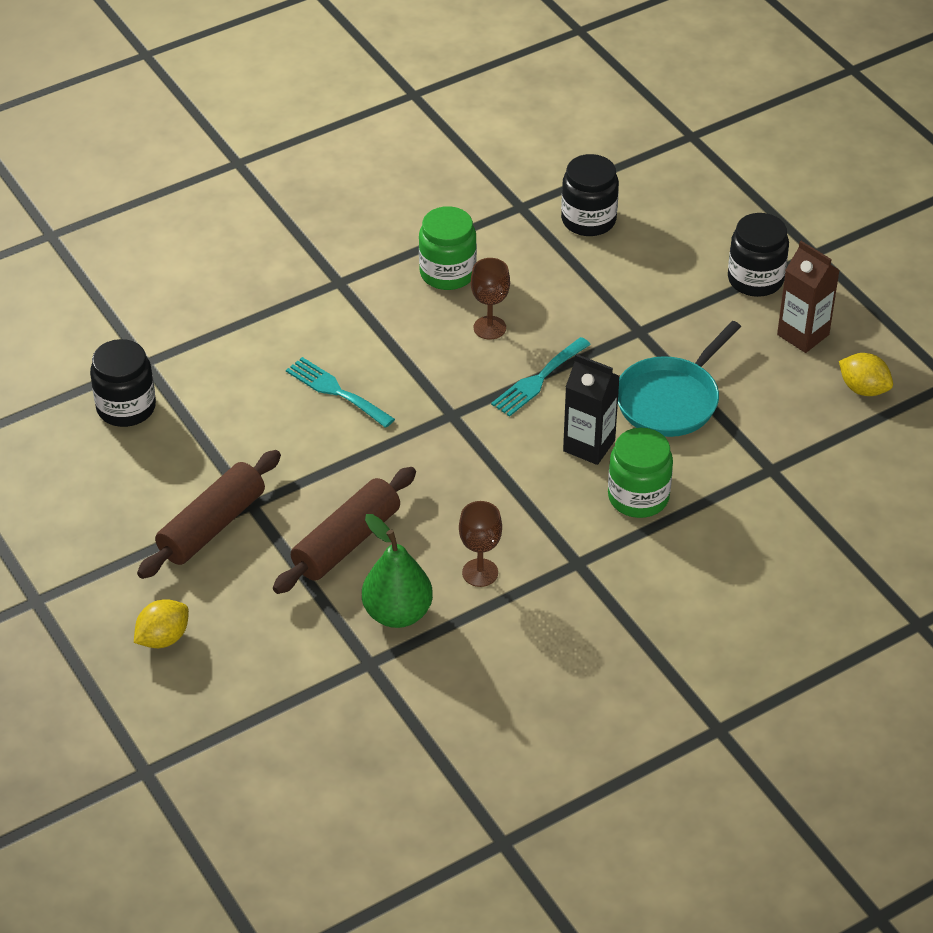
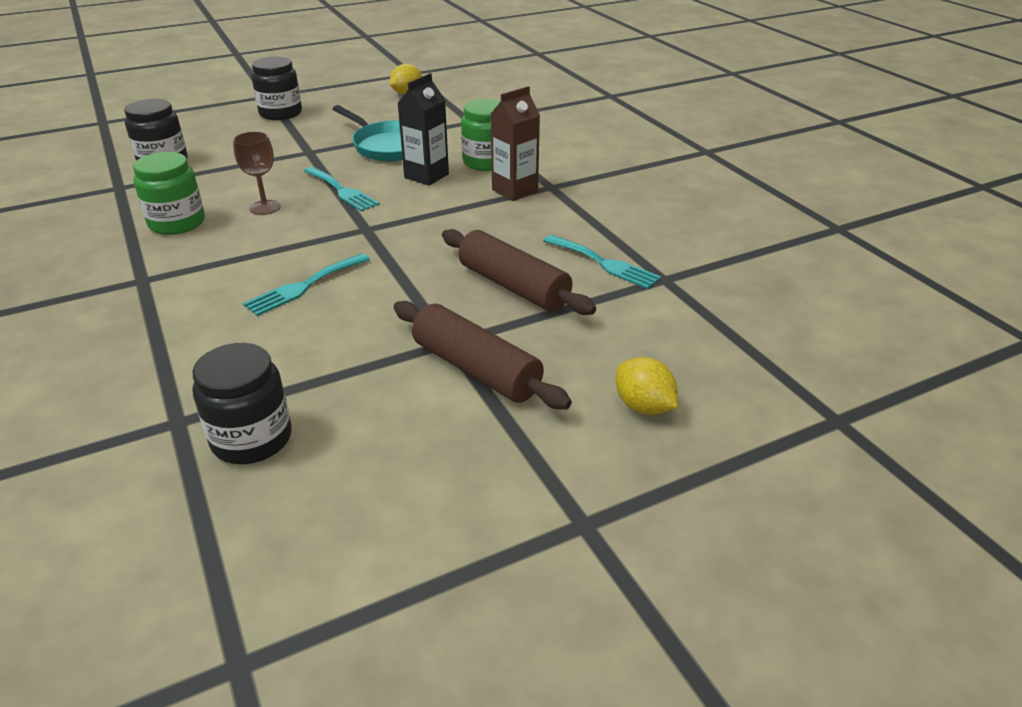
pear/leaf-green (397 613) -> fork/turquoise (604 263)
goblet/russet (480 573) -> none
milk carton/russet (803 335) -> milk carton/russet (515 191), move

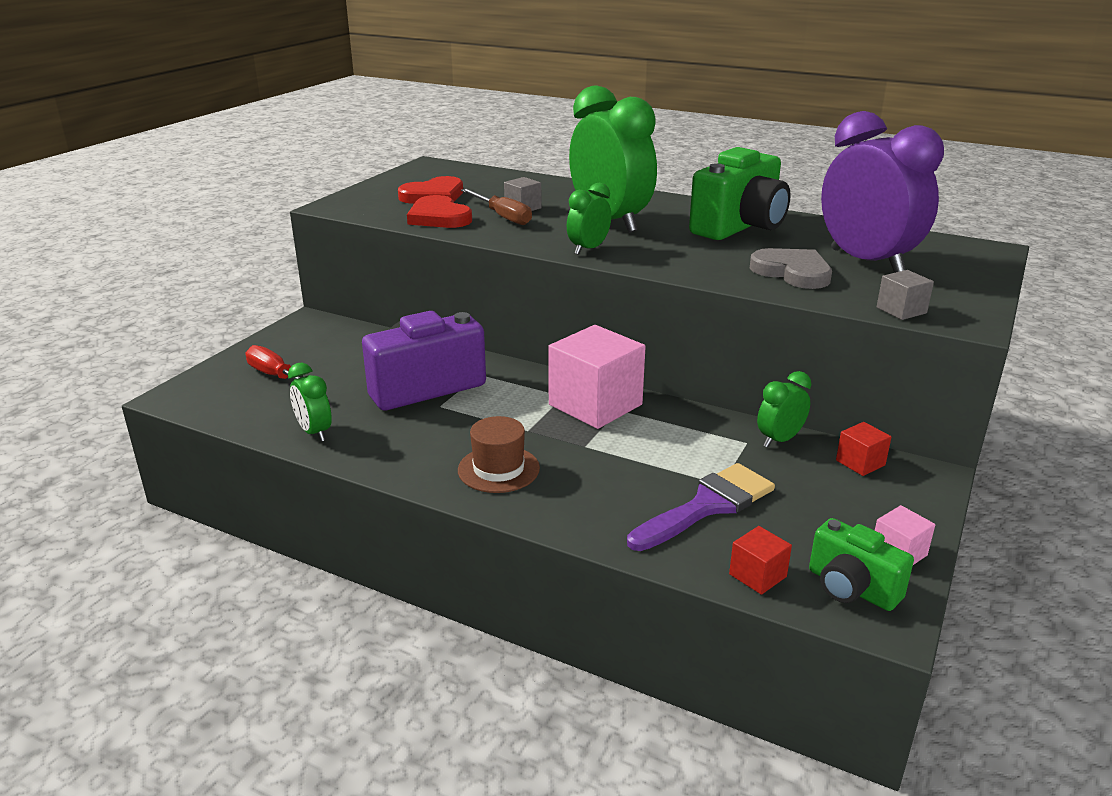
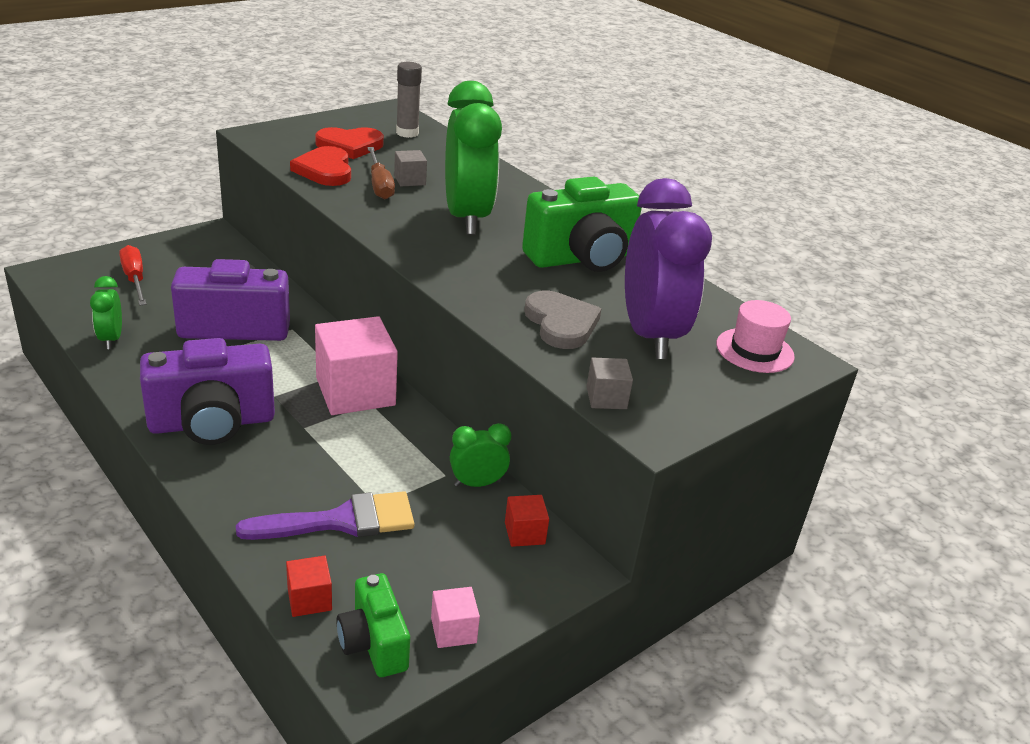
hat/russet (498 469) -> camera/purple (212 423)
alarm clock/leaf-green (588 249) -> none
none -> glue stick/ash-grey (407 133)
none -> hat/pink (754 350)

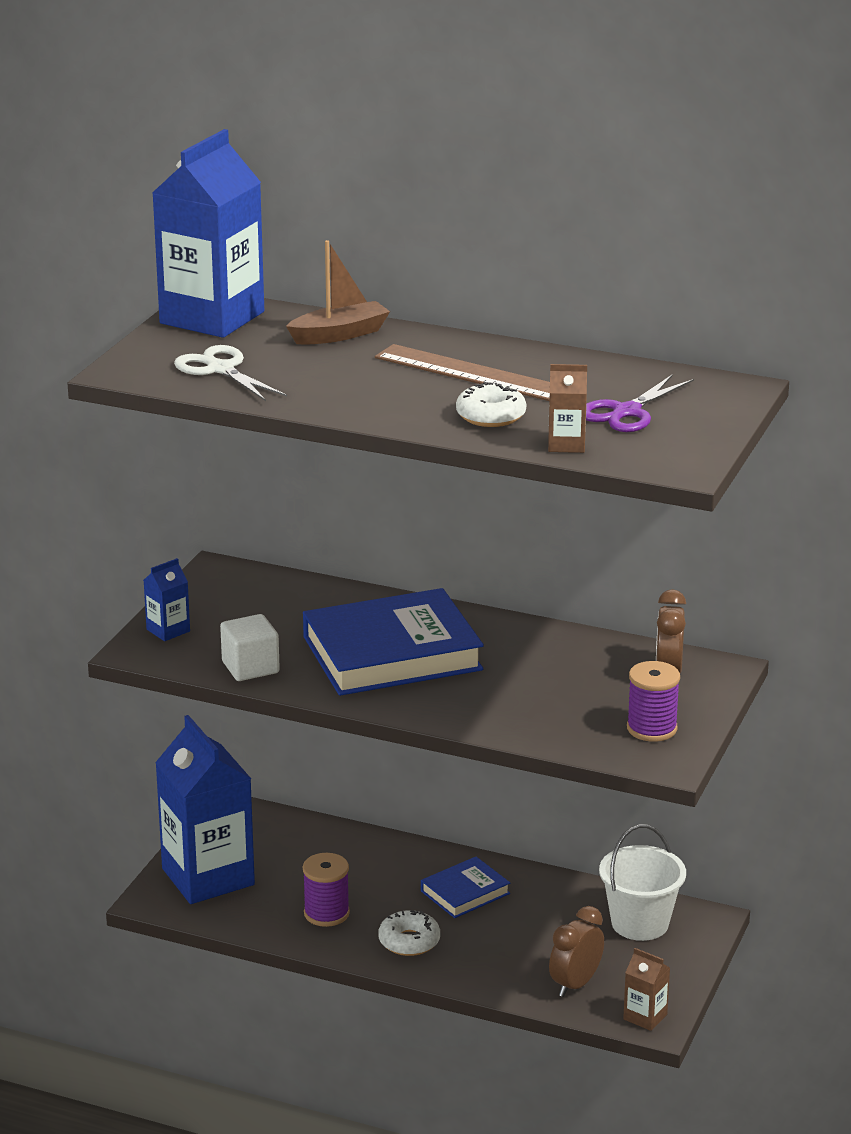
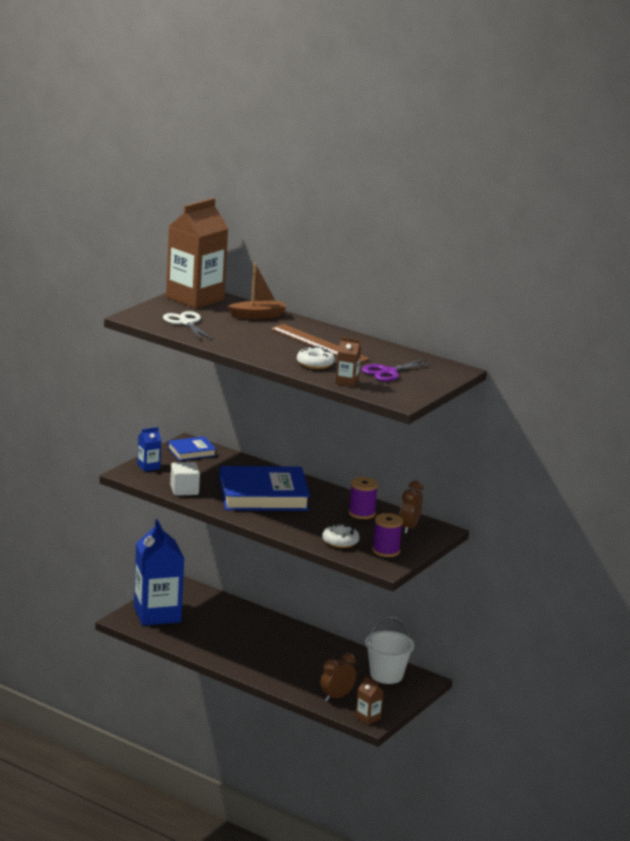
milk carton/cobalt (212 317) -> milk carton/russet (195 298)
reel of thread/purple (326 913) -> reel of thread/purple (361 513), move
glazed donut/white (409 941) -> glazed donut/white (340 541), move
book/cobalt (465 892) -> book/cobalt (191 452), move

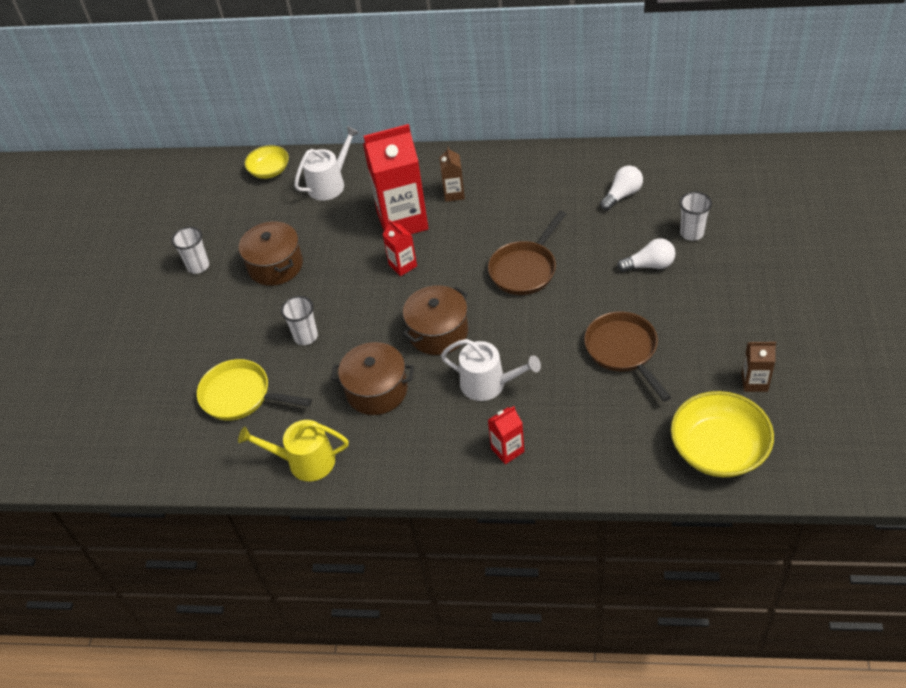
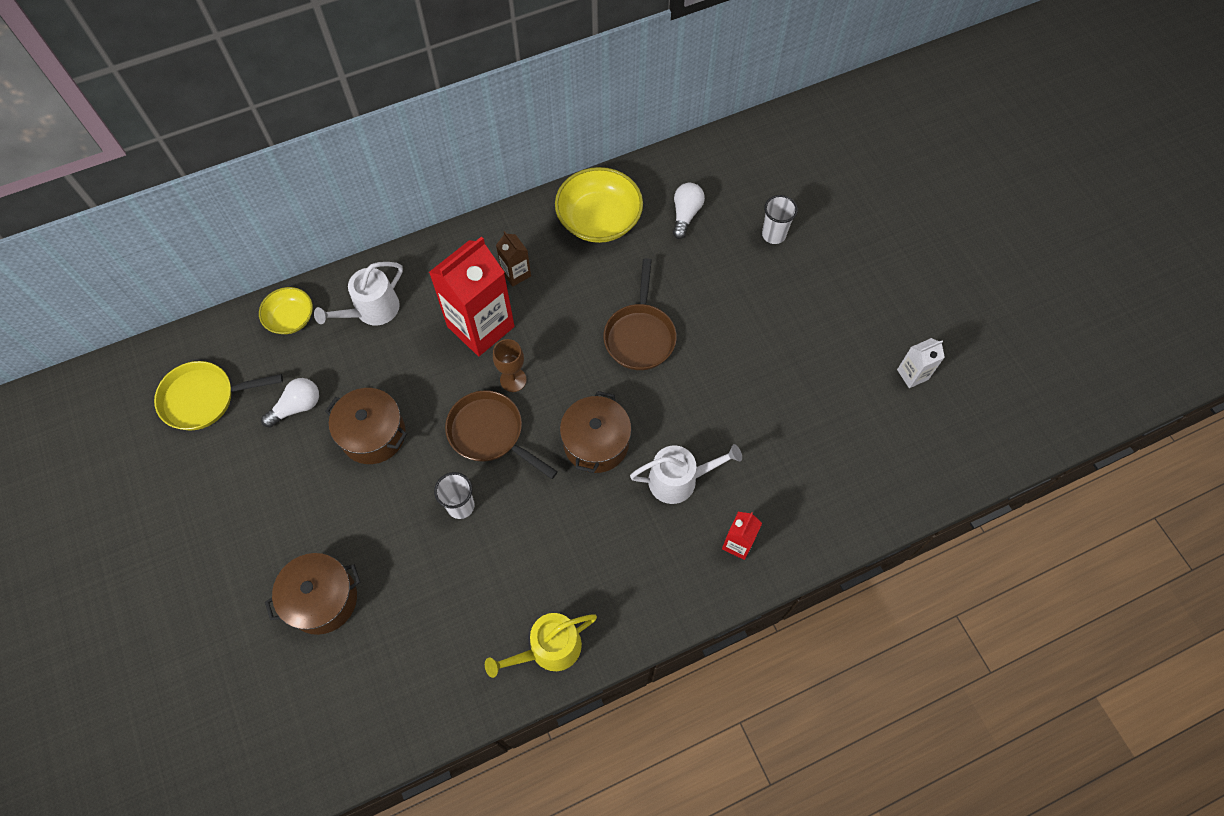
cup/white (198 266) -> none
pan/yellow (240 396) -> pan/yellow (204 398), move
watering can/white (330 184) -> watering can/white (372 310), 150 degrees counterclockwise
cooking pot/russet (376 390) -> cooking pot/russet (322 599), move
milk carton/red (403 265) -> goblet/russet (513 380)
pan/russet (623 351) -> pan/russet (490 433), move
lightbulb/white (649 265) -> lightbulb/white (297 407), move
serving bowl/yellow (718 449) -> serving bowl/yellow (599 219), move
milk carton/russet (754 382) -> milk carton/white (912 374)

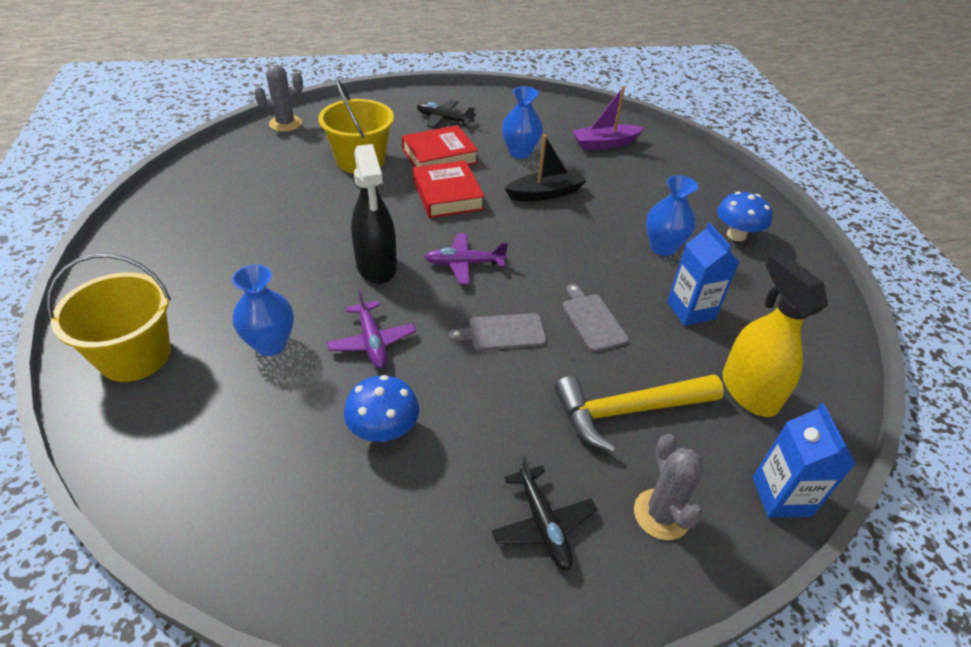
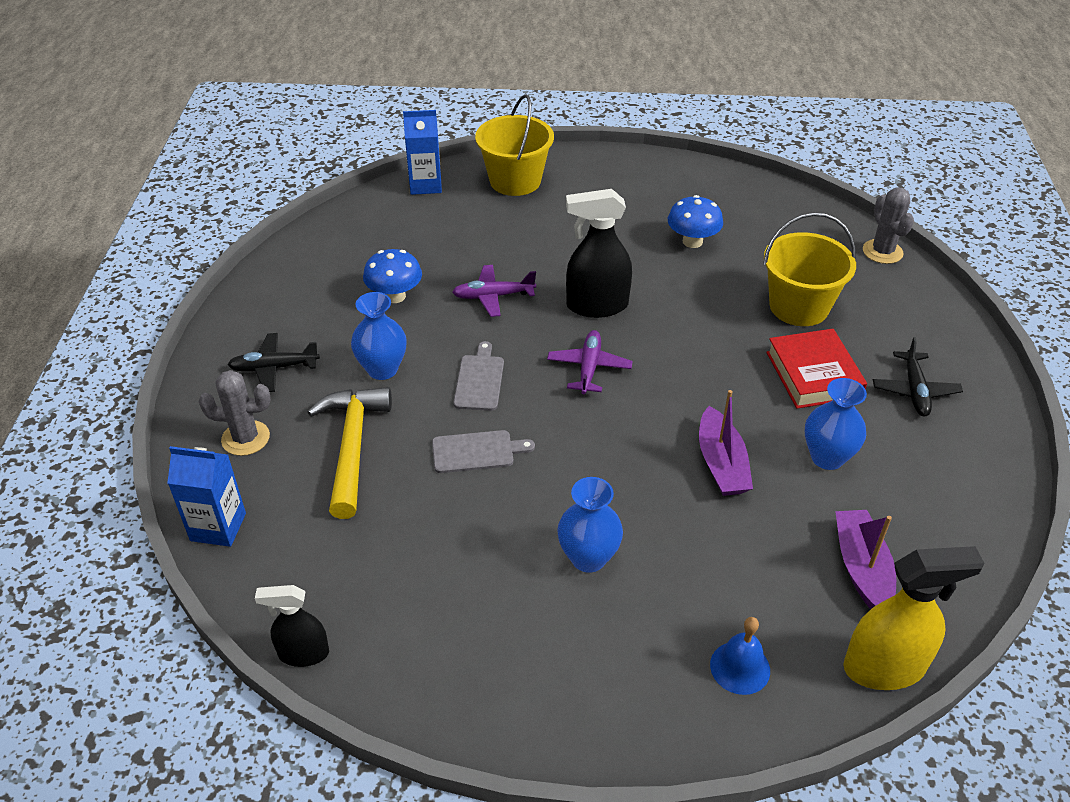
vase/cobalt (271 344) -> vase/cobalt (382 369), move
book/red (447 195) -> none
aeroplane/ebony (444 119) -> aeroplane/ebony (914 391), 150 degrees clockwise
sailboat/ebony (545 193) -> sailboat/purple (721 463)
milk carton/cobalt (690 310) -> milk carton/cobalt (425 185), move
toadstool/cobalt (736 235) -> toadstool/cobalt (692 241), move
sprayer/yellow (748 391) -> sprayer/yellow (884 667), move
none -> sprayer/ebony (303 653)
none -> school bell/cobalt (740 667)

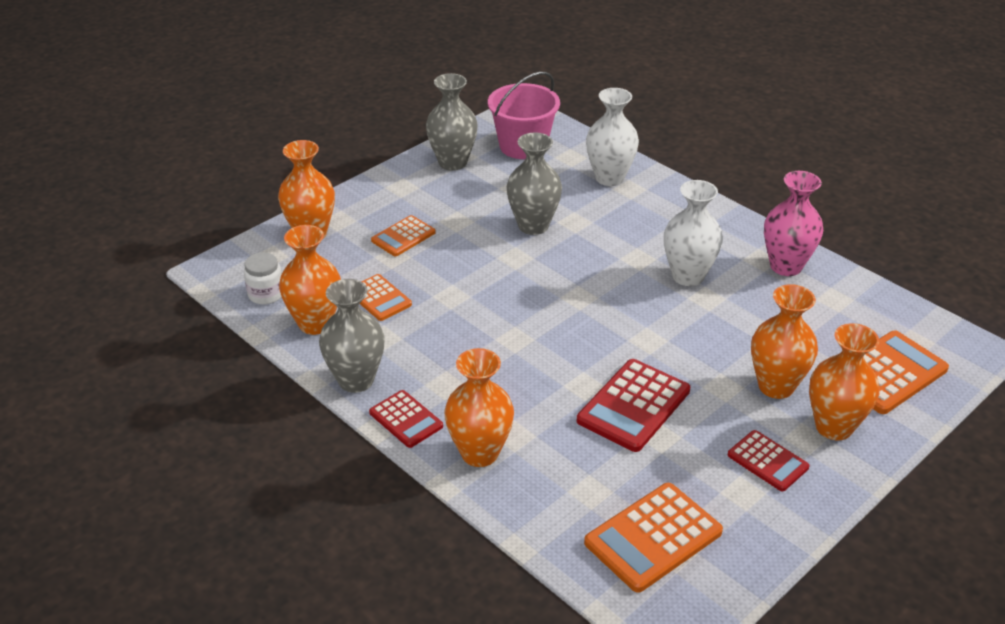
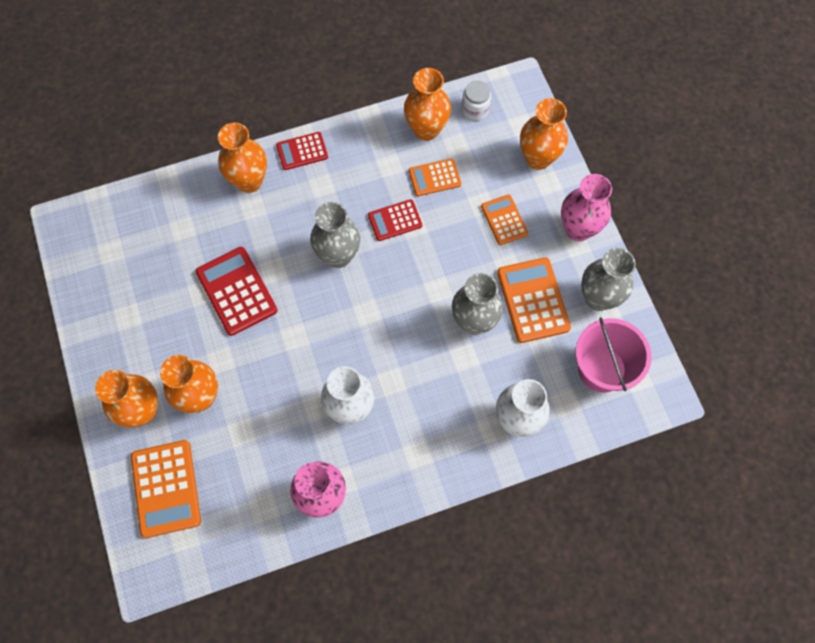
vase/ash-grey (356 380) -> vase/ash-grey (338 255), move
adding machine/orange (653 537) -> adding machine/orange (533 300), move
adding machine/red (767 461) -> adding machine/red (395 220), move
none -> vase/pink (578 229)

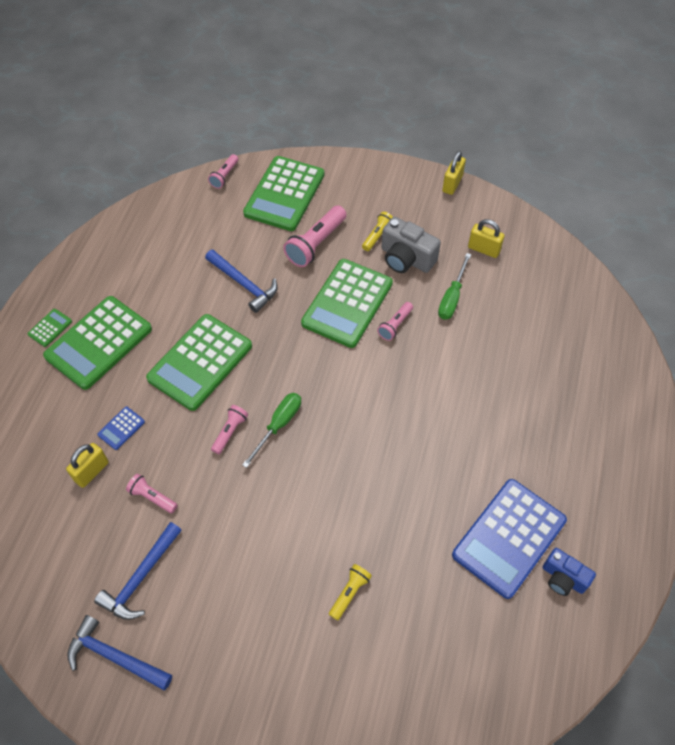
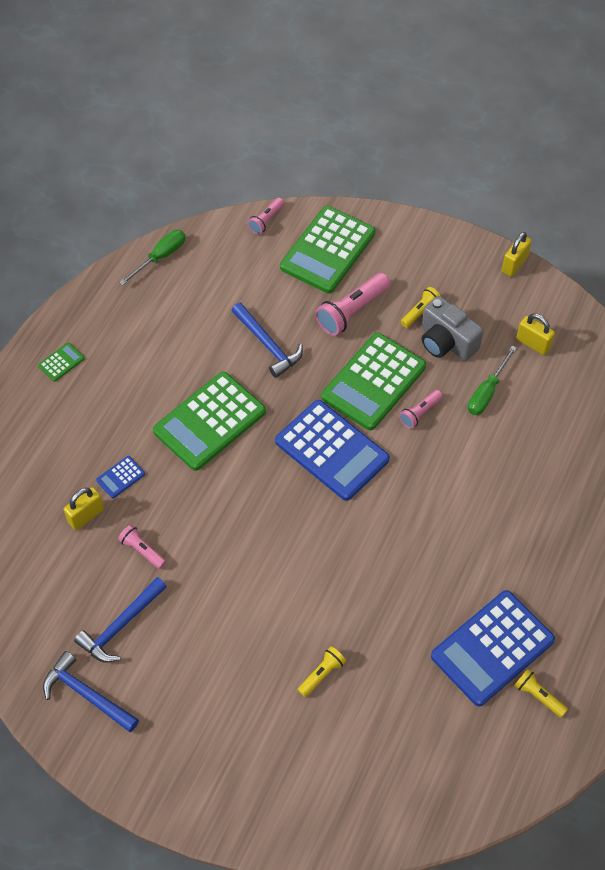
adding machine/leaf-green (99 343) -> none
pocket torch/pink (230 432) -> none
flat screwdriver/leaf-green (279 425) -> flat screwdriver/leaf-green (160 257), move
camera/cobalt (563 578) -> pocket torch/yellow (538 696)
none -> adding machine/cobalt (332 450)

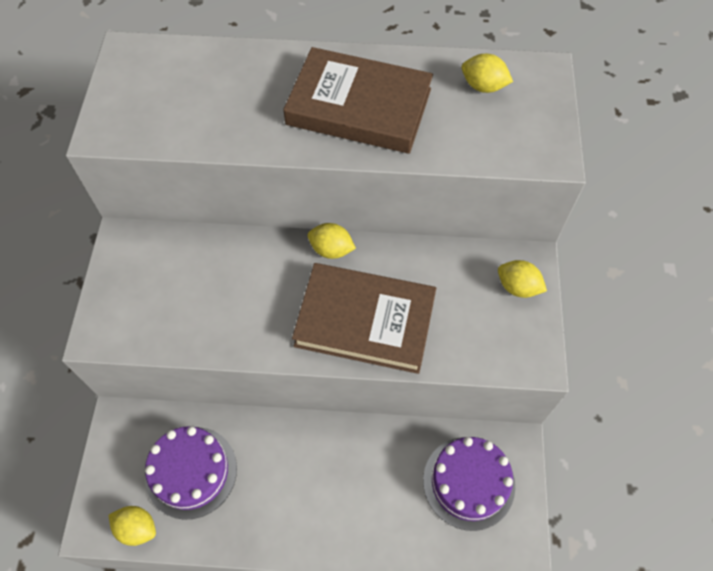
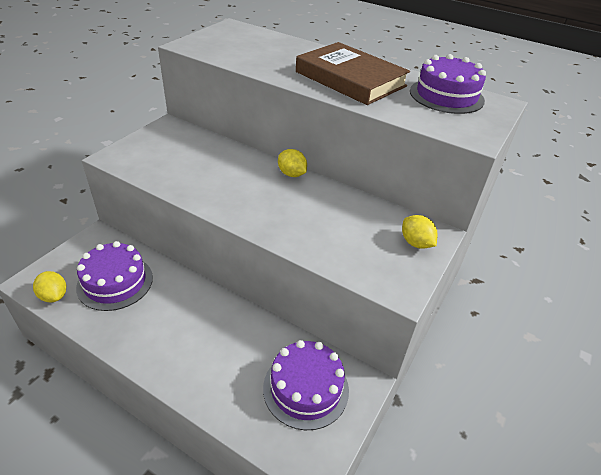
book/russet (365 321) -> none
lemon/yellow (483 86) -> gateau/purple (446 96)

